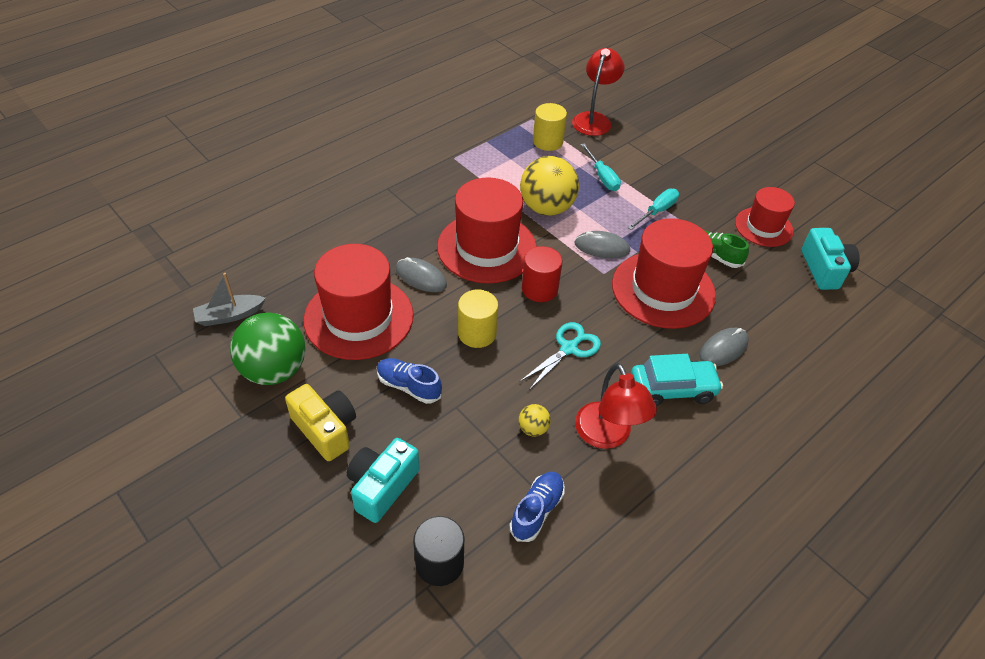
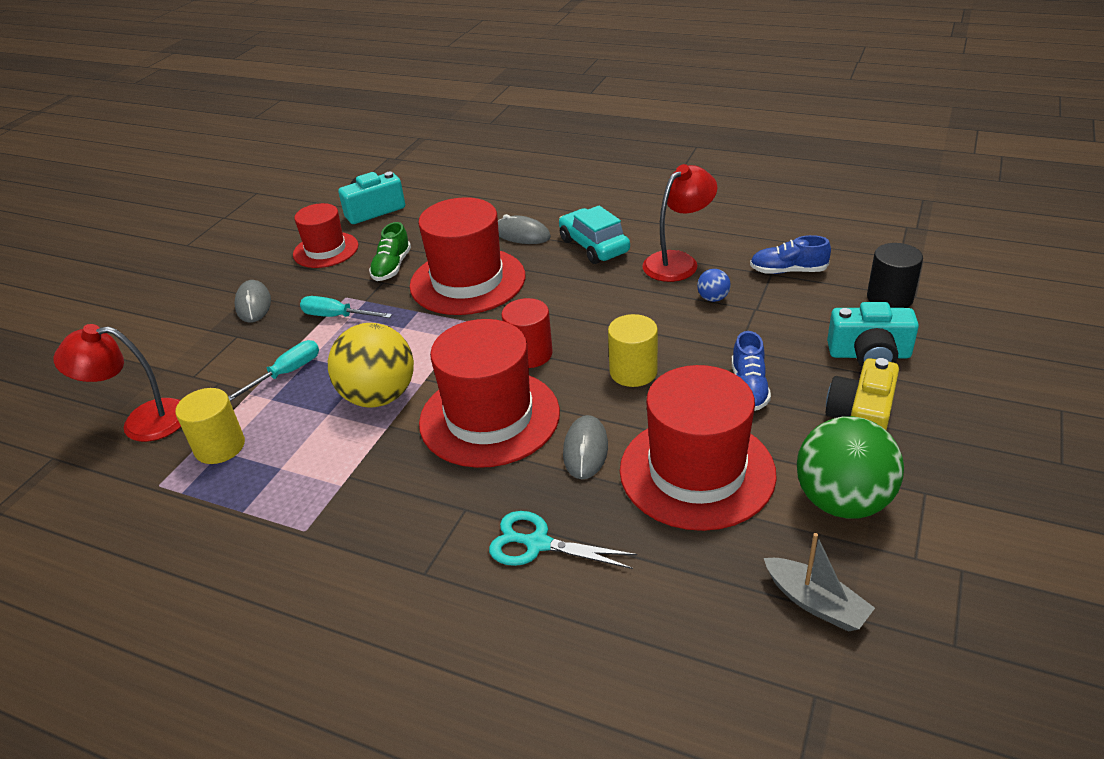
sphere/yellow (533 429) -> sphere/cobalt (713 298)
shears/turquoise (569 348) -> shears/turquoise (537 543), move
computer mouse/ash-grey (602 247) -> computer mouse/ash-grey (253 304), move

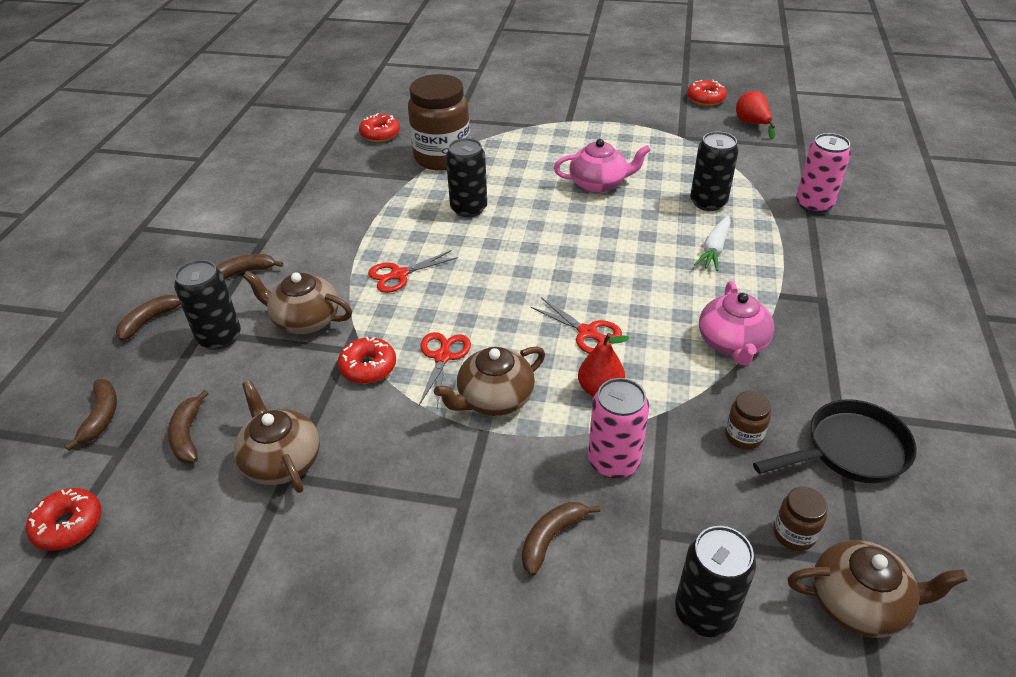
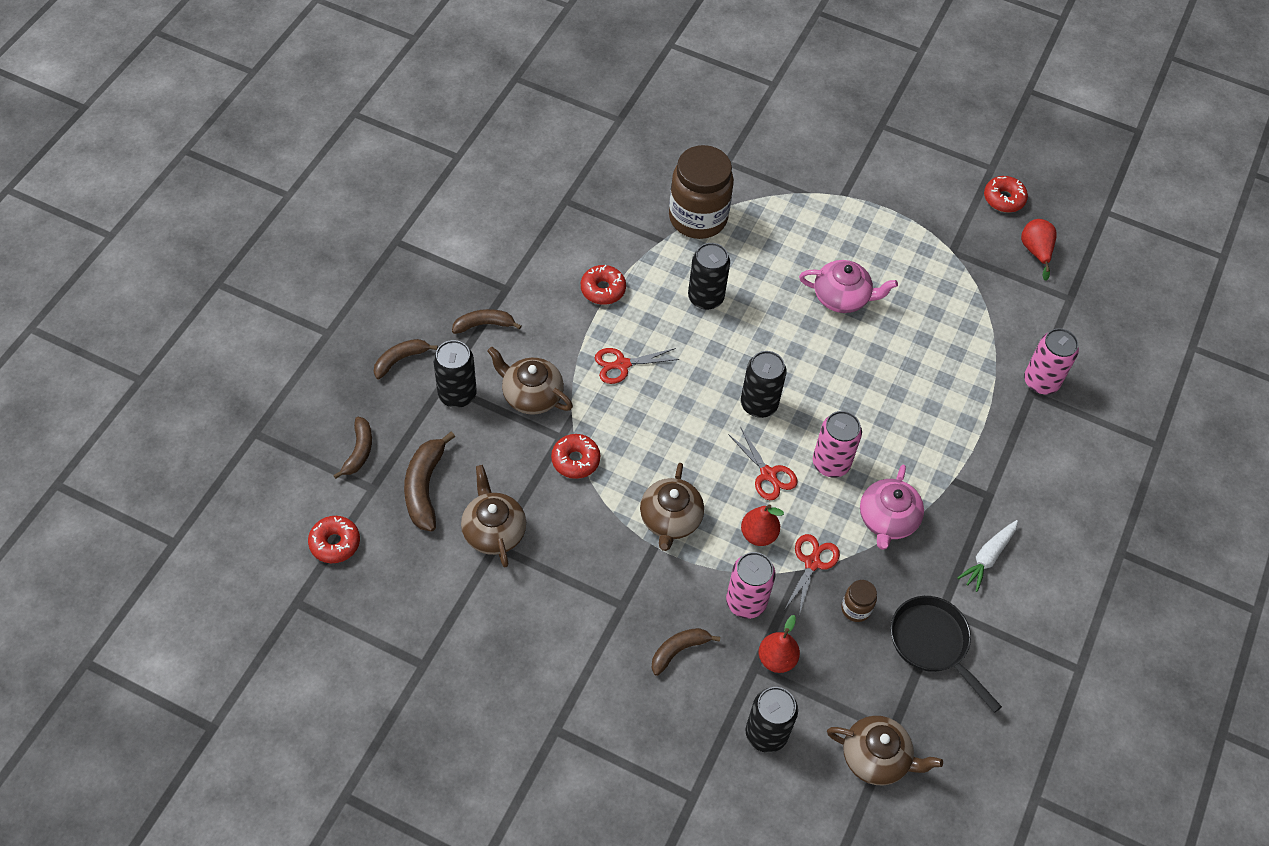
banana fruit/russet (188 435) -> banana fruit/russet (424 487), x1.53
glazed donut/red (380 134) -> glazed donut/red (603 289), move
shears/red (442 357) -> shears/red (812 563), move
teapot/russet (494 399) -> teapot/russet (670 519), 60 degrees counterclockwise
can/ebony (708 202) -> can/ebony (759 404), move
toy carrot/white (714 249) -> toy carrot/white (988 557), move
pan/ebony (849 450) -> pan/ebony (933 644), 120 degrees counterclockwise
jar/russet (794 534) -> none
none -> pear/red (776 659)
none -> can/pink (831 463)

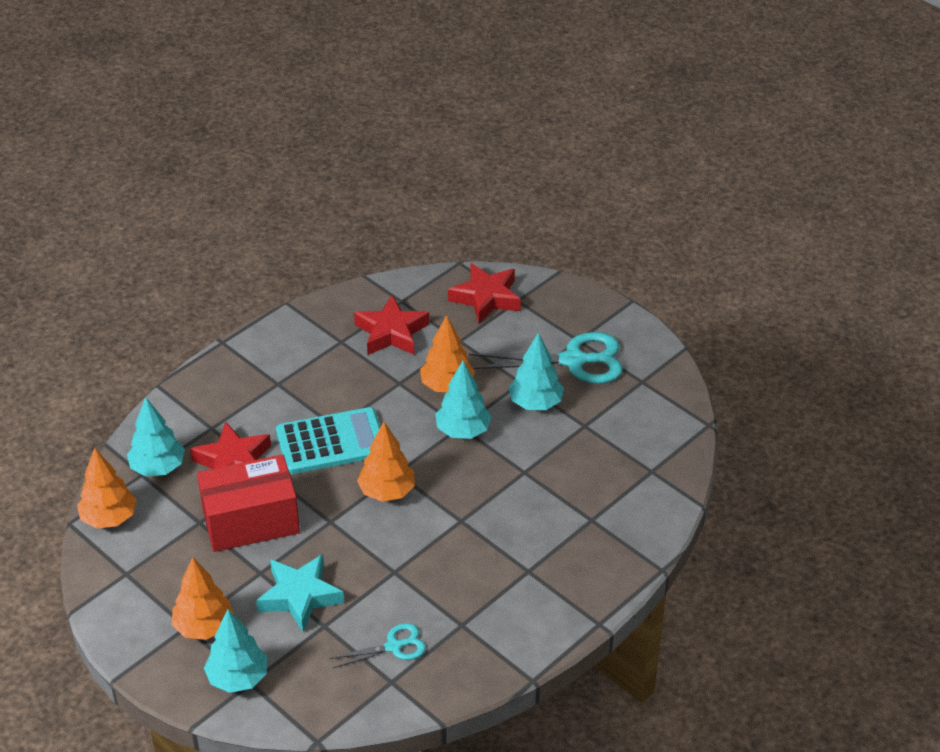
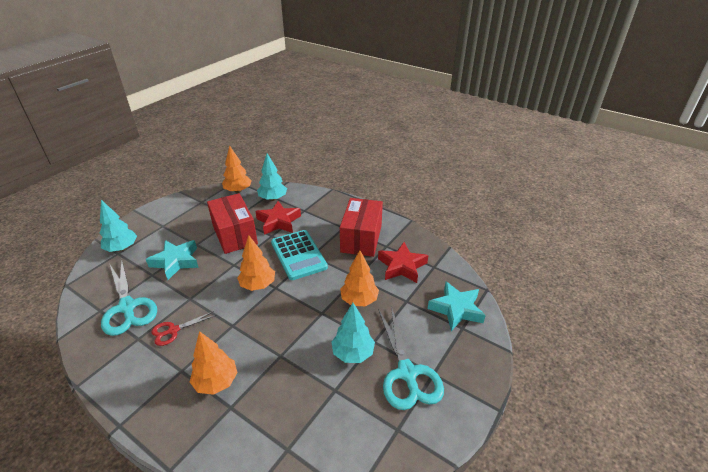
tree/orange (204 627) -> tree/orange (216 382), move
shears/turquoise (393 646) -> shears/turquoise (127 307), x1.84
tree/turquoise (463 431) -> none
star shape/red (486 298) -> star shape/turquoise (456 309)
none -> shears/red (173 330)
none -> package/red (361 238)

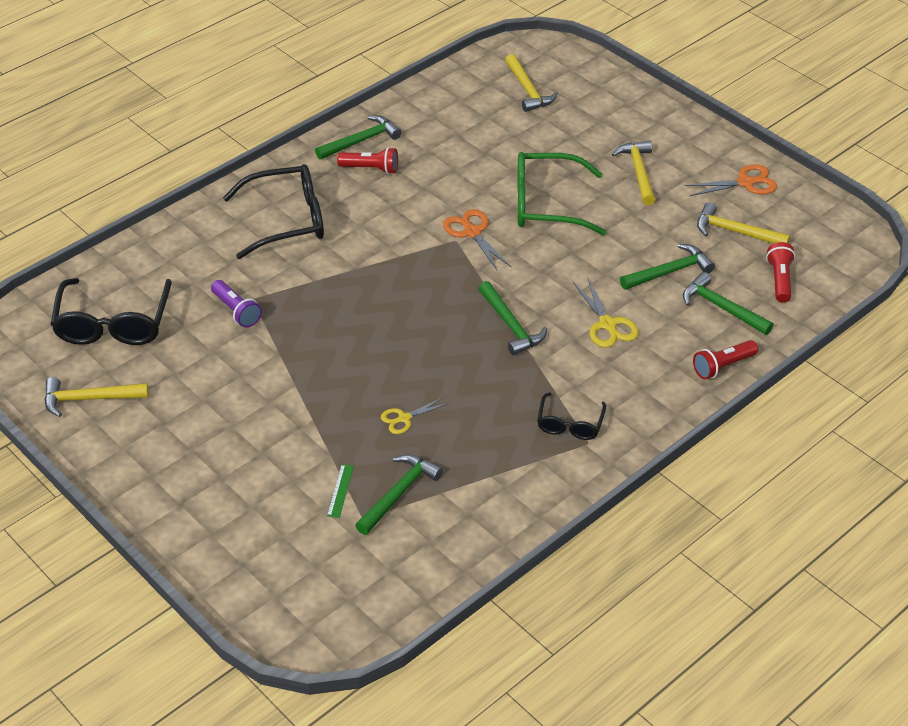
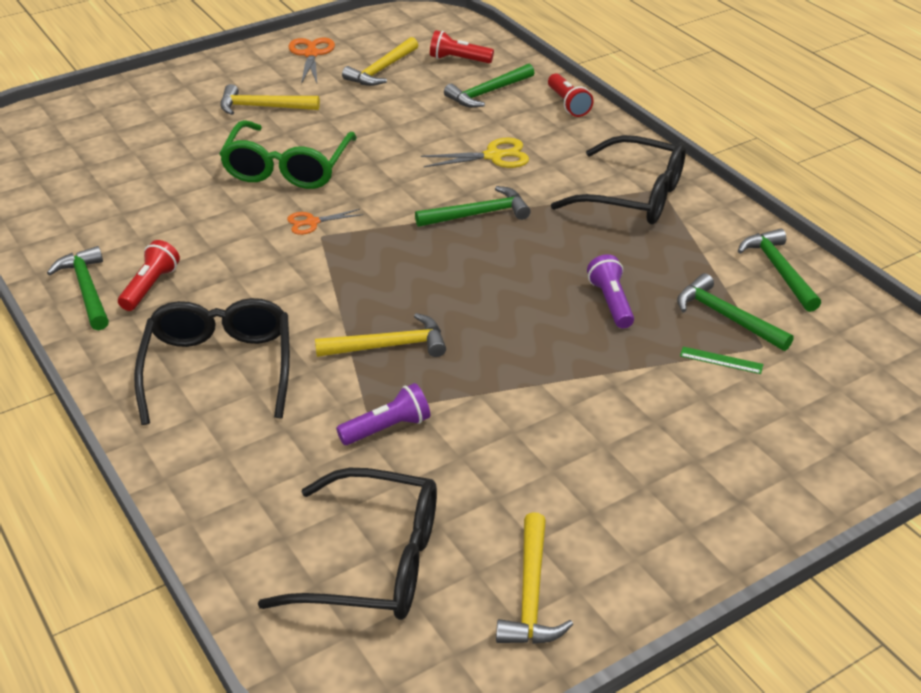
shears/yellow (404 418) -> pocket torch/purple (611 302)
shears/orange (472 232) -> shears/orange (312 222), x0.66
hammer/yellow (528 90) -> hammer/yellow (389 346), move
glasses/ebony (570 424) -> glasses/ebony (633 196), x1.82
hammer/leaf-green (670 272) -> hammer/leaf-green (779 270), move

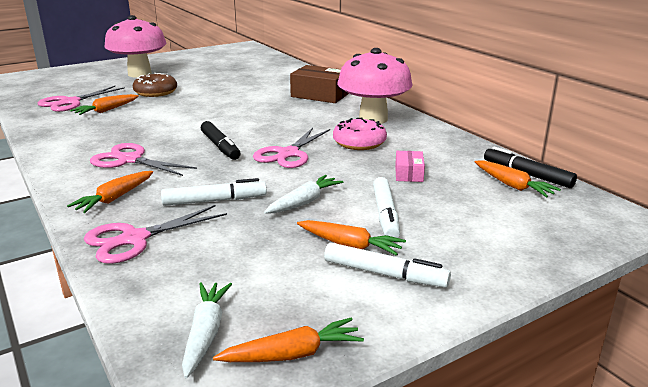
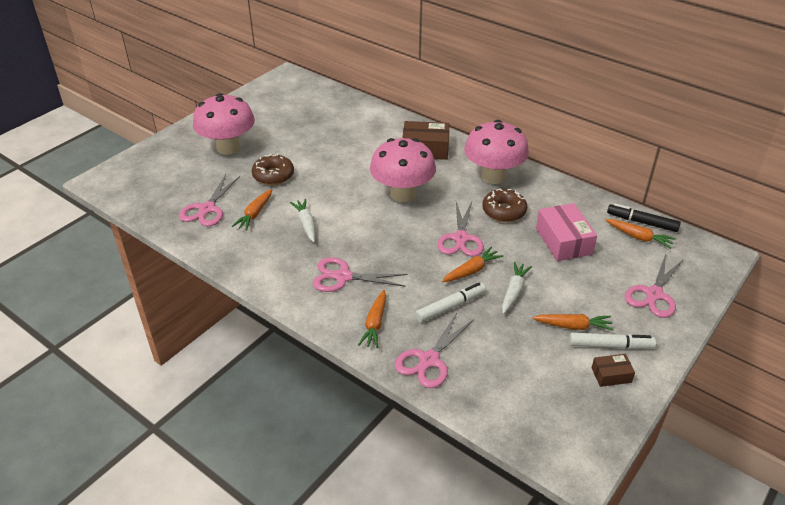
toy carrot/white (206 333) -> toy carrot/white (306 224), move
marker pen/ebony (220 146) -> none
toy carrot/orange (292 354) -> toy carrot/orange (471 270), move
glazed donut/pink (359 142) -> glazed donut/russet (504 211)
marker pen/white (385 215) -> none
package/pink (409 174) -> package/pink (563 241), x1.88
none -> toadstool/pink (402 194)
none -> package/russet (611 375)
none -> shears/pink (654 294)

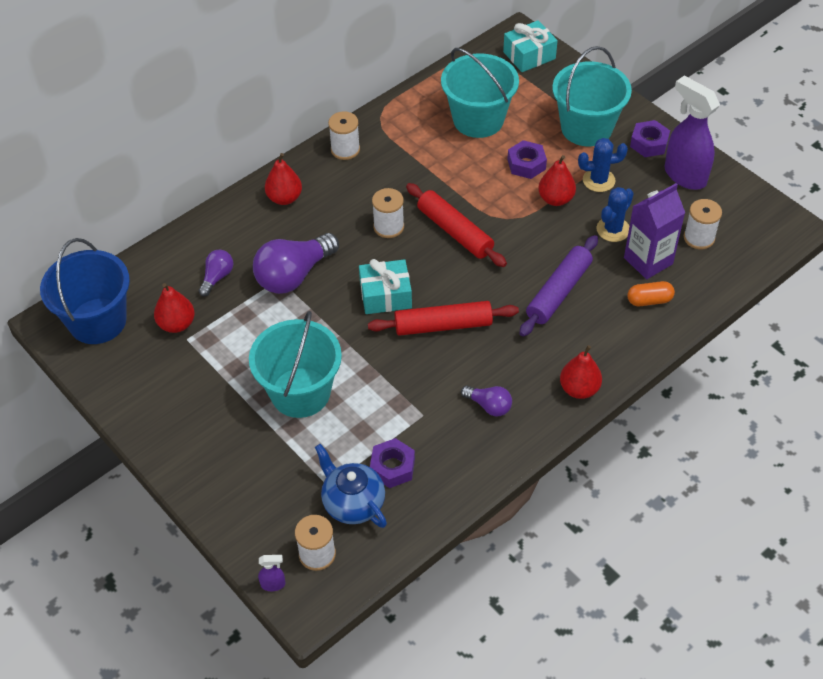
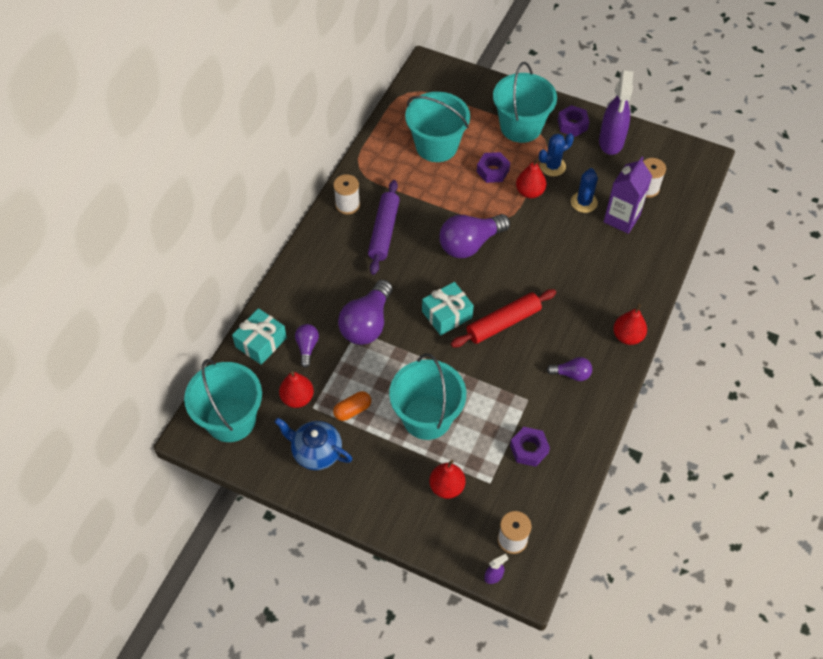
bucket/cobalt (97 321) -> bucket/turquoise (231 419)
pear/red (284 198) -> pear/red (446 487), move
teapot/cobalt (353 503) -> teapot/cobalt (316 452), move
reel of thread/white (388 227) -> none
rolling pin/red (455 231) -> lightbulb/purple (470 244)
gift/turquoise (529 55) -> gift/turquoise (261 342), move
rolling pin/purple (559 292) -> rolling pin/purple (384 231), move
capsule/orange (649 300) -> capsule/orange (352 410), move
sprayer/purple (684 175) -> sprayer/purple (611 142), 105 degrees counterclockwise

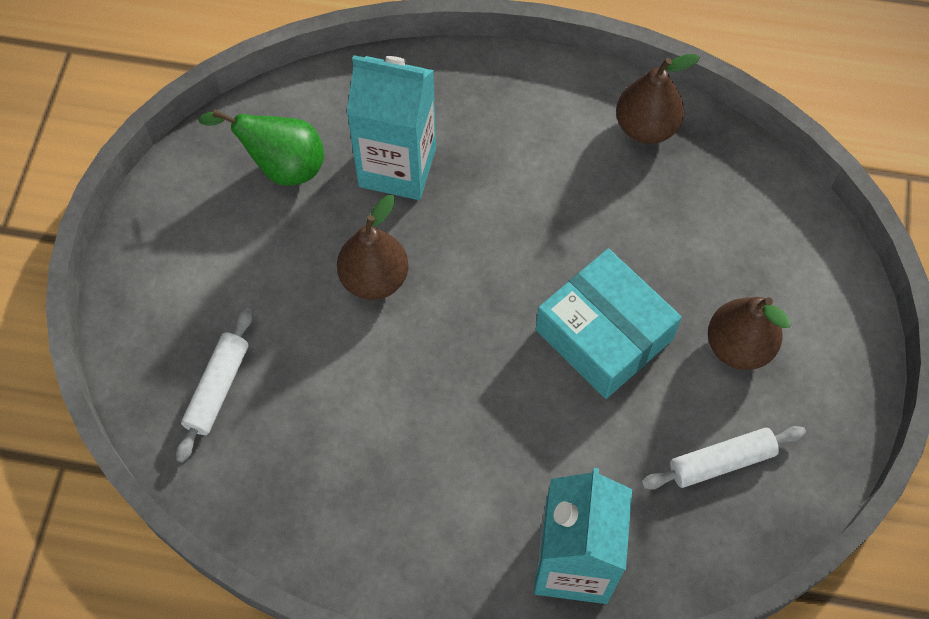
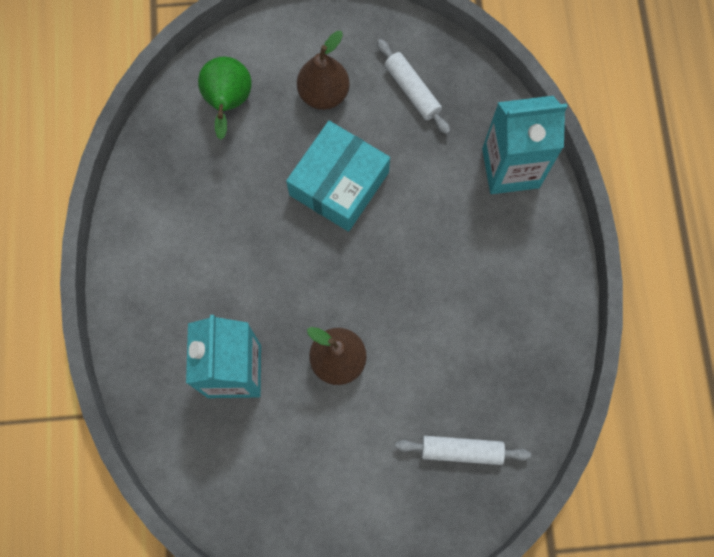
pear/leaf-green (282 166) -> pear/leaf-green (228 103), move
pear/russet (646 127) -> none

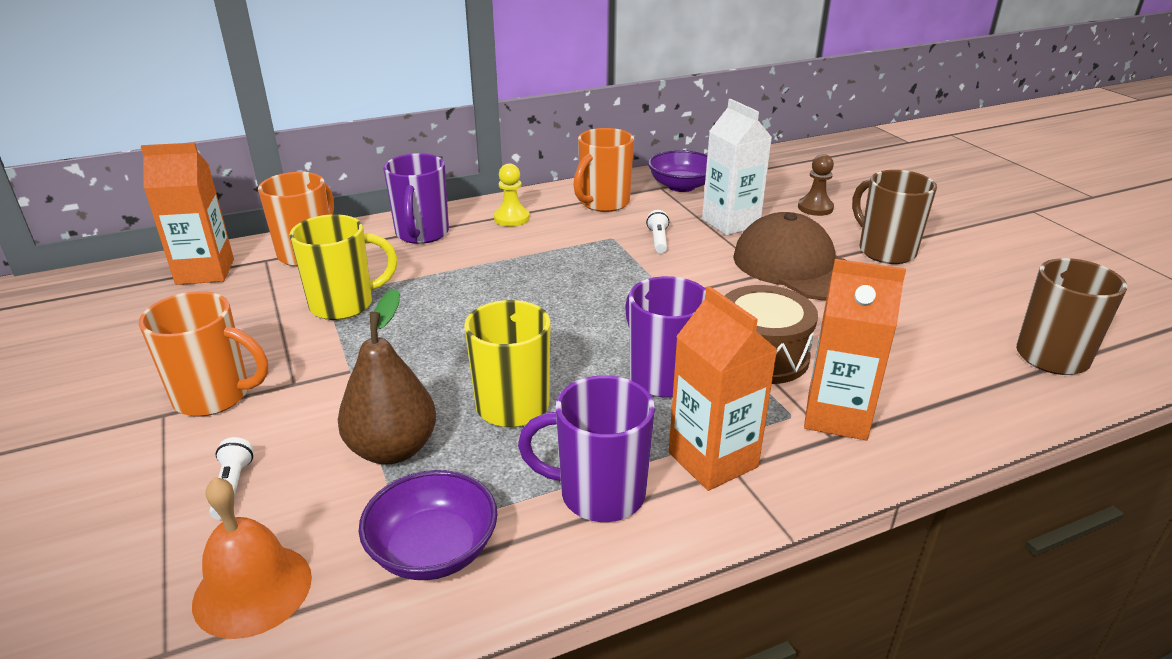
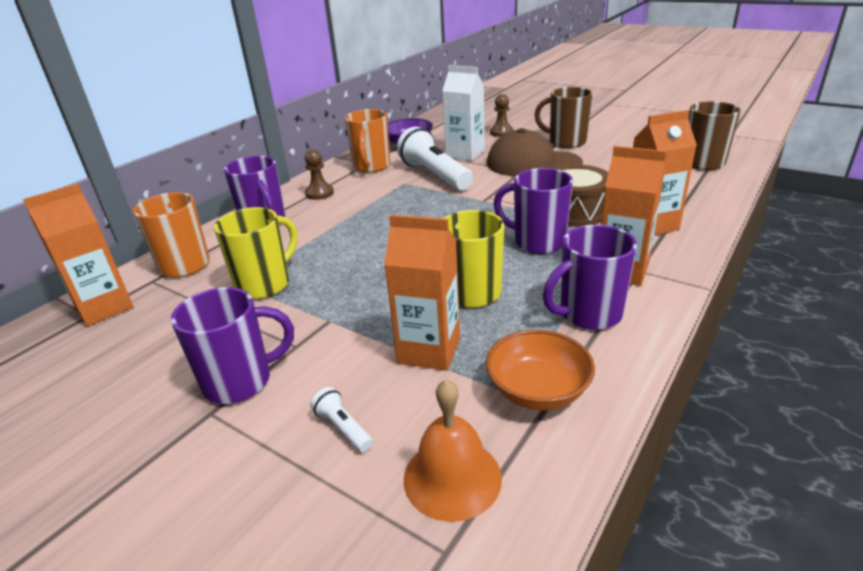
mug/orange (214 396) -> mug/purple (240 382)
pear/russet (392 449) -> milk carton/orange (429 350)
serving bowl/purple (433 550) -> serving bowl/orange (538 390)
chess pawn/yellow (511 218) -> chess pawn/russet (319 193)
pocket torch/white (658 240) -> pocket torch/white (435 175), x2.39

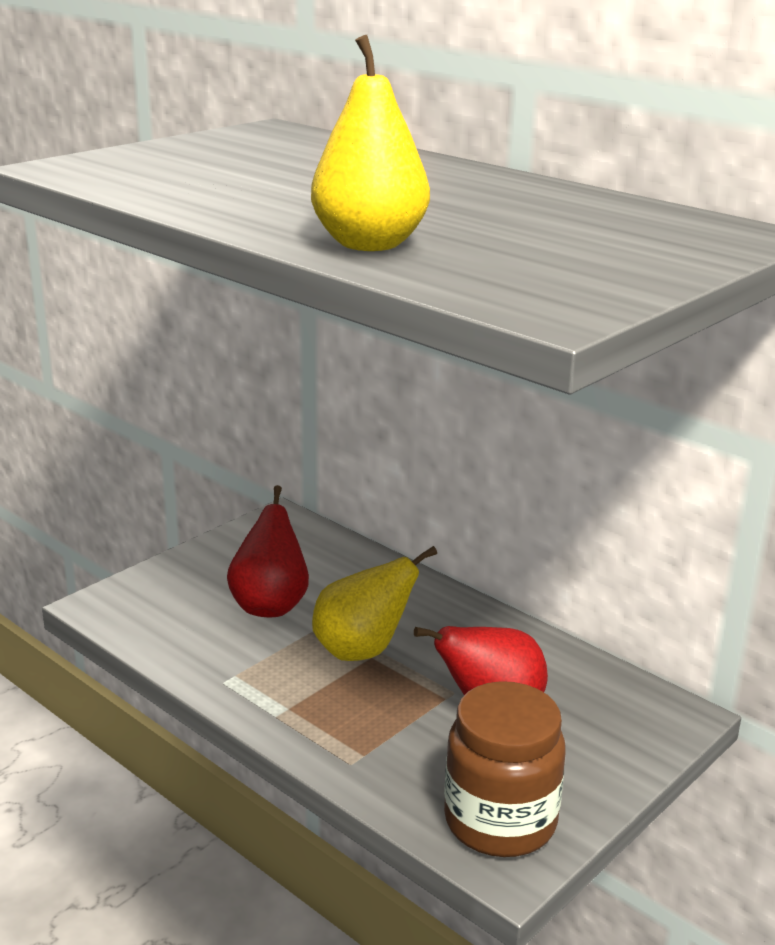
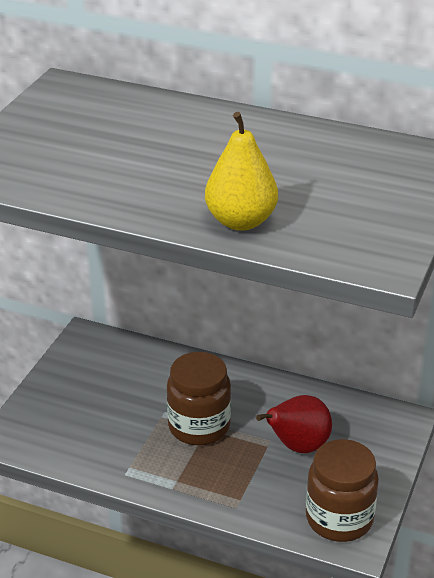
pear/red (270 605) -> none
pear/yellow (362 650) -> jar/russet (199 426)

